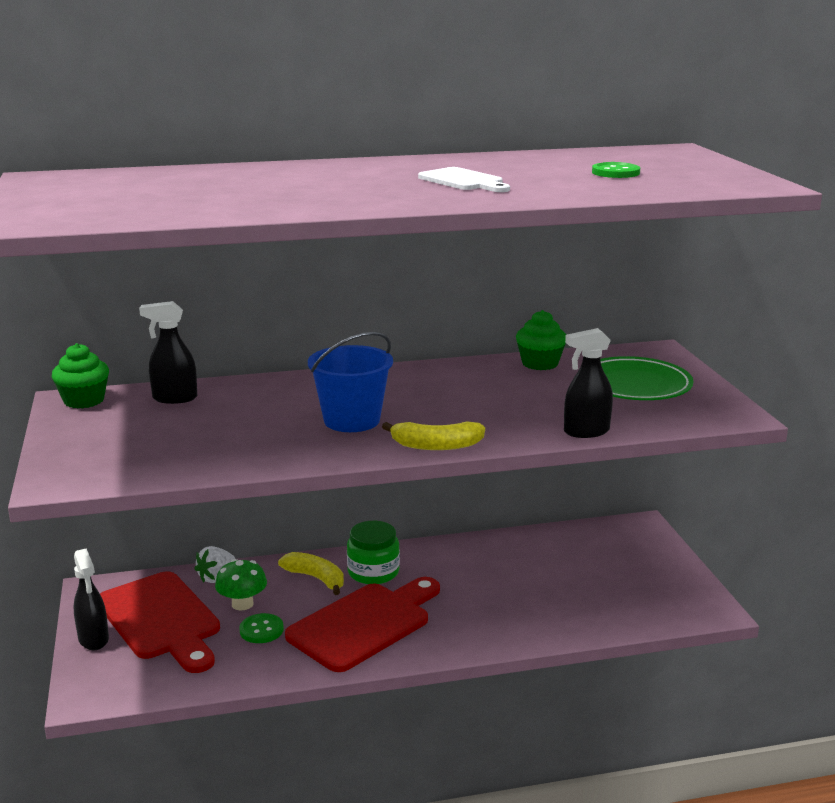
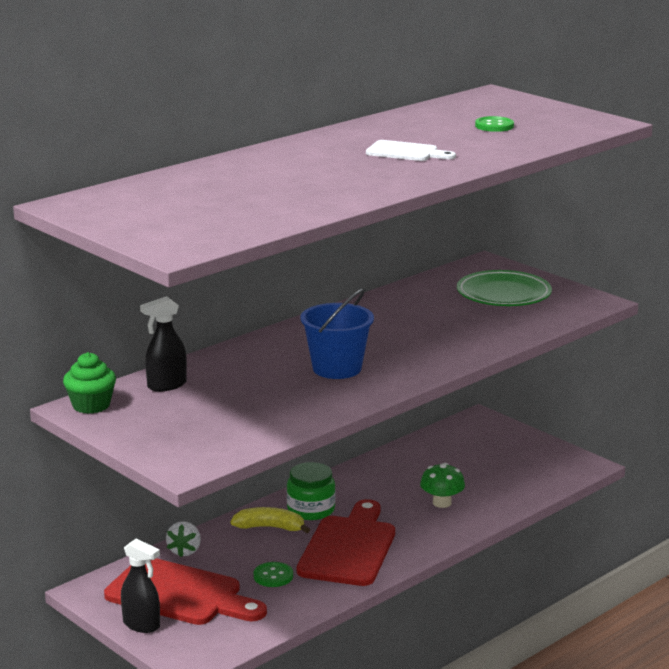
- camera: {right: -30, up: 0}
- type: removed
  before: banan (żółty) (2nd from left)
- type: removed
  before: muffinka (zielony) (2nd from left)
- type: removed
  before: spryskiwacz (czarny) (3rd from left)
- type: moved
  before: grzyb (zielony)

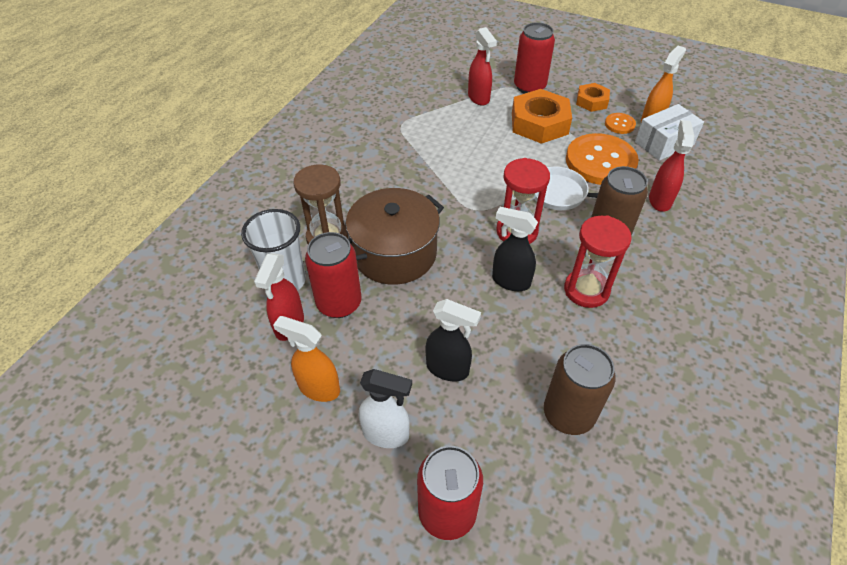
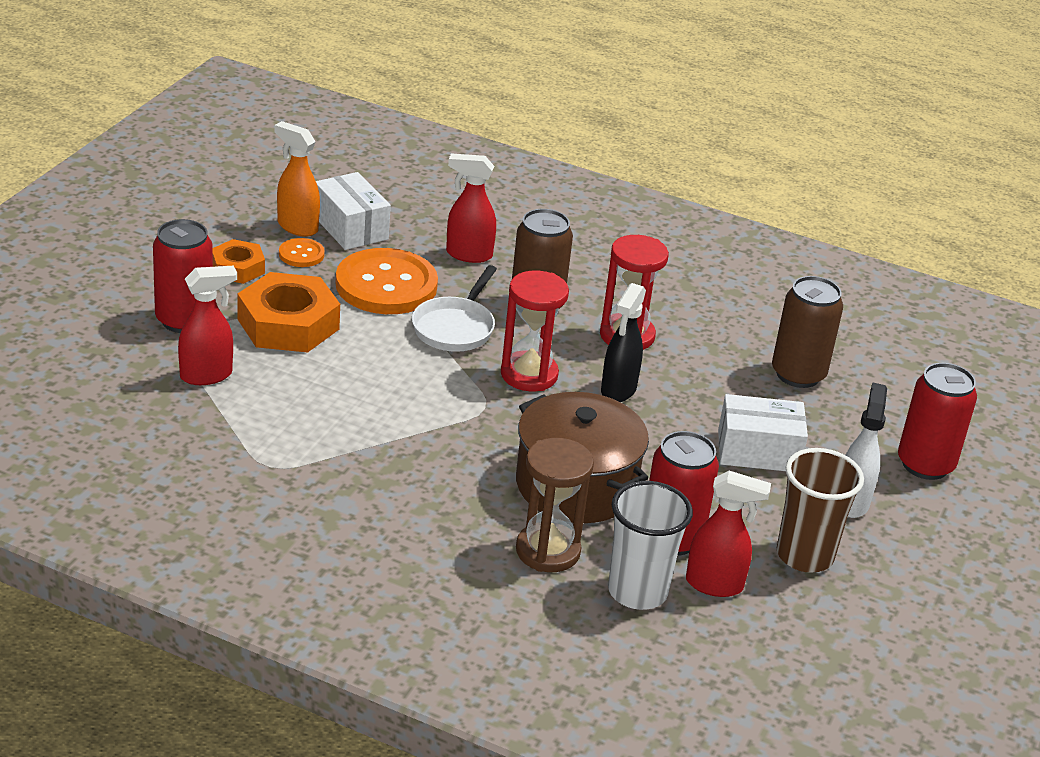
- camera: {right: -95, up: -15}
- type: replaced
  before: spryskiwacz (pomarańczowy) (1st from left)
  after: szklanka (brązowy)
- type: replaced
  before: spryskiwacz (czarny) (1st from left)
  after: pudełko (biały) (2nd from left)

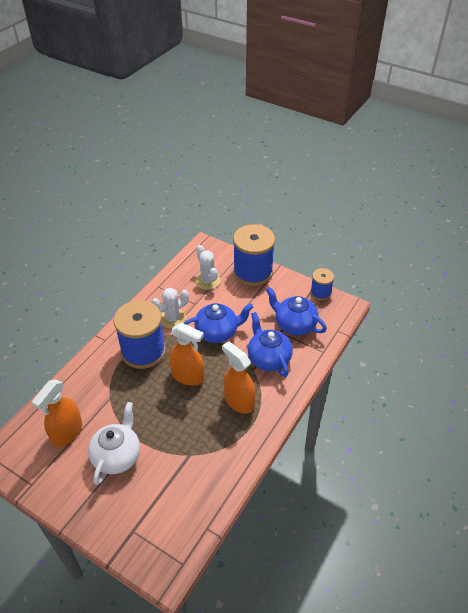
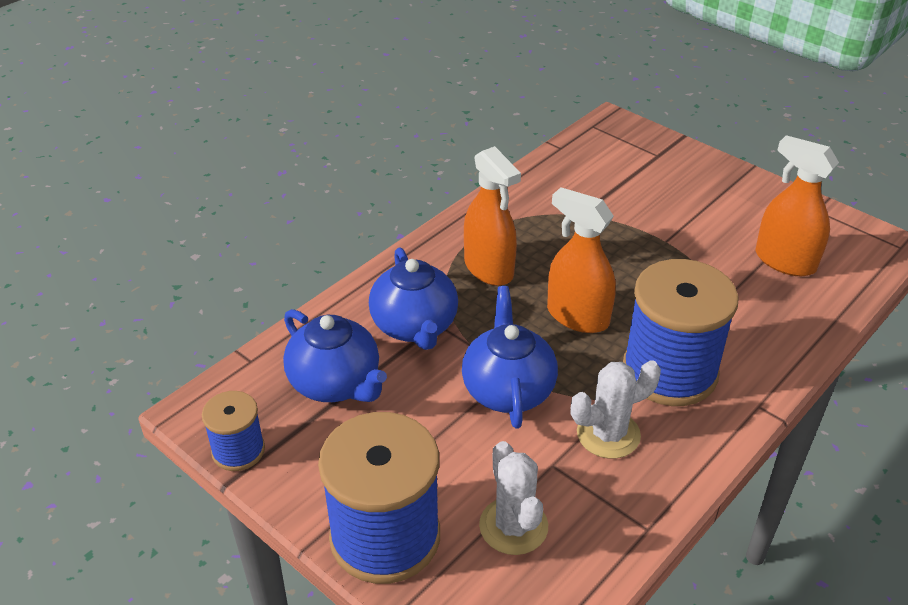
- camera: {right: -170, up: -5}
- type: removed
  before: imbryk (biały)
- type: turned
  before: spryskiwacz (pomarańczowy) (1st from left in the first image)
  turn: -90
- type: turned
  before: imbryk (niebieski) (1st from left in the first image)
  turn: 90

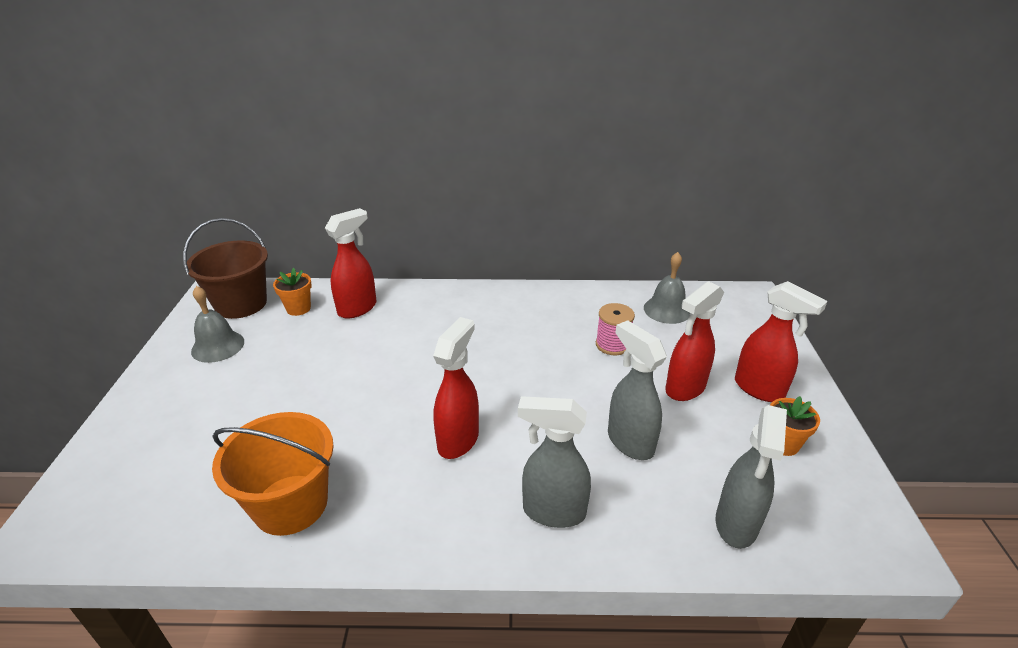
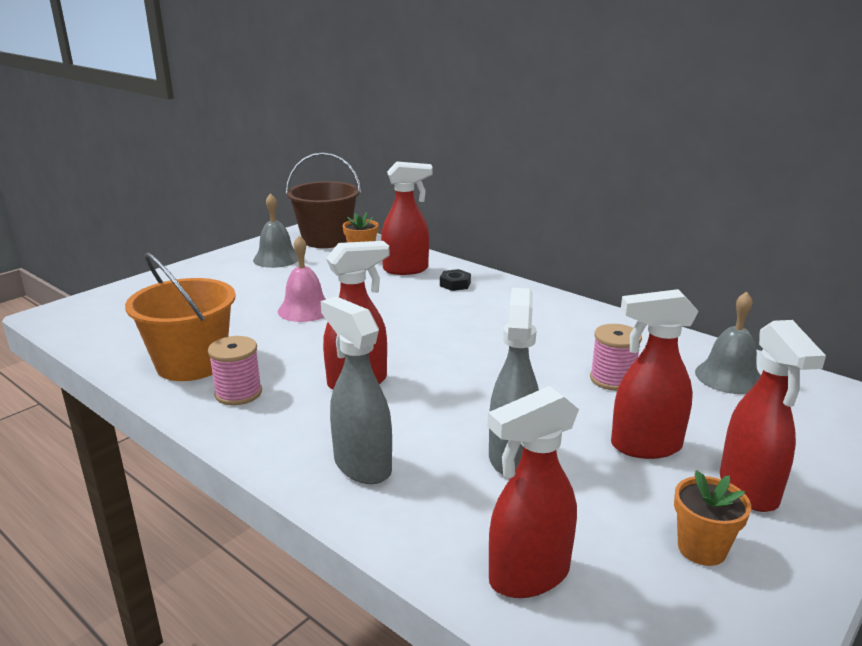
- camera: {right: 40, up: -10}
- type: added
  after: szpulka (różowy) (1st from left)
- type: added
  after: dzwonek (różowy)
- type: added
  after: nakrętka (czarny)
- type: recoloured
  before: spryskiwacz (szary) (3rd from left)
  after: spryskiwacz (czerwony) (3rd from left)

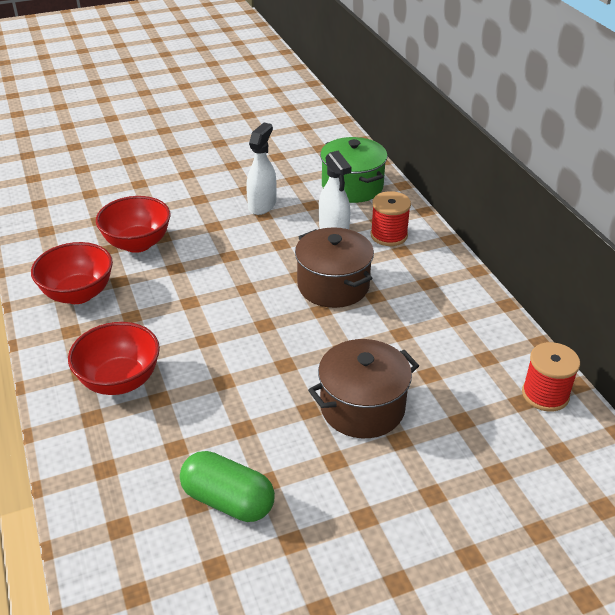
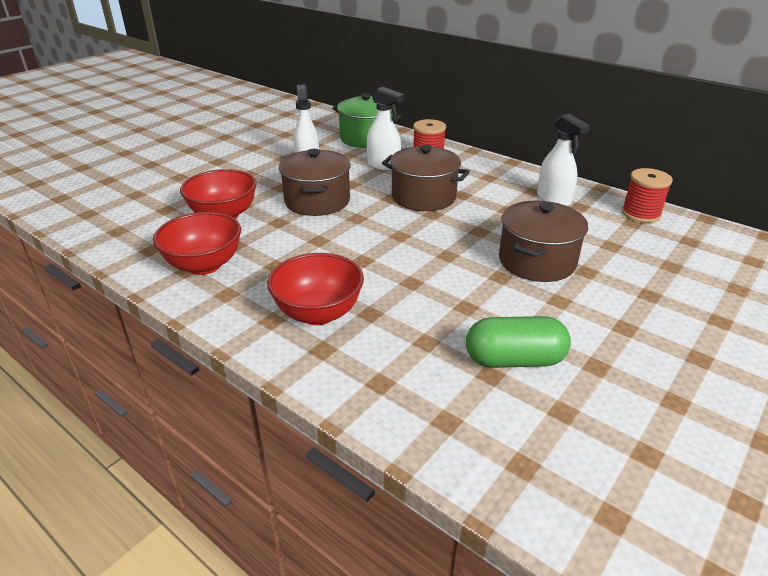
- camera: {right: -30, up: -5}
- type: added
  after: garnek (brązowy) (1st from left)
- type: added
  after: spryskiwacz (biały) (3rd from left)

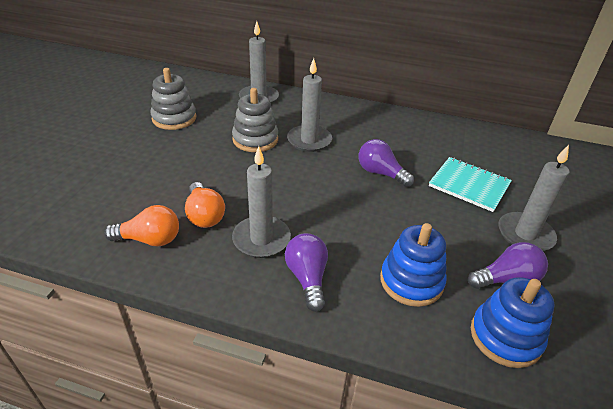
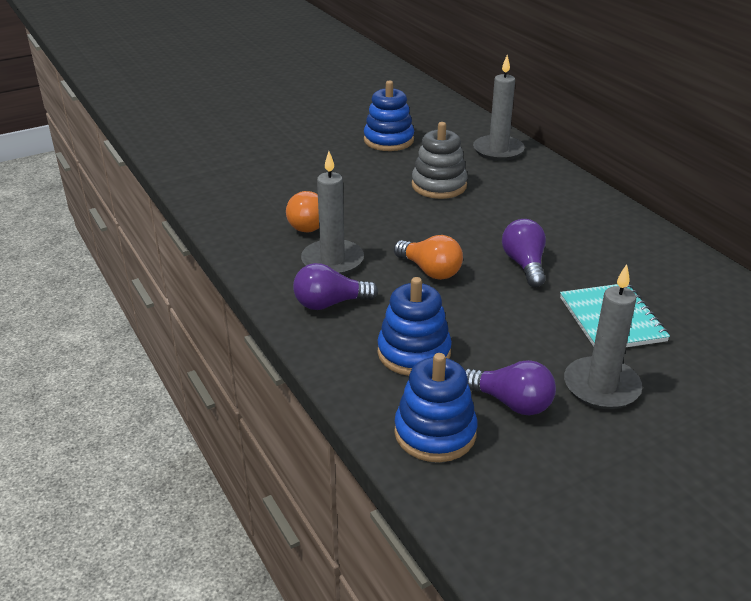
- camera: {right: 45, up: -5}
- type: removed
  before: świeca (szary) (3rd from left)
- type: moved
  before: żarówka (pomarańczowy) (1st from left in the first image)
  after: żarówka (pomarańczowy) (2nd from left)
- type: recoloured
  before: zabawka nakładanka (szary) (1st from left)
  after: zabawka nakładanka (niebieski) (1st from left)
- type: turned
  before: żarówka (fioletowy) (1st from left)
  turn: -135

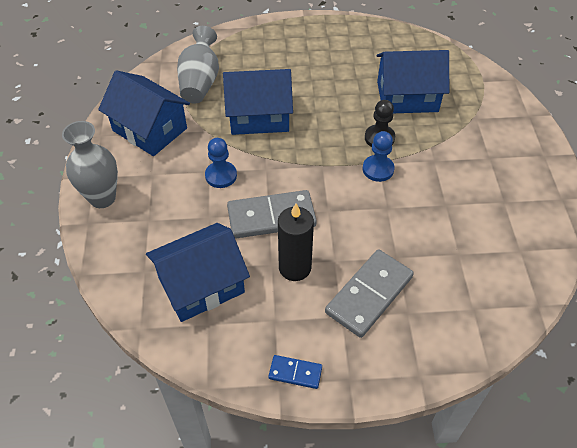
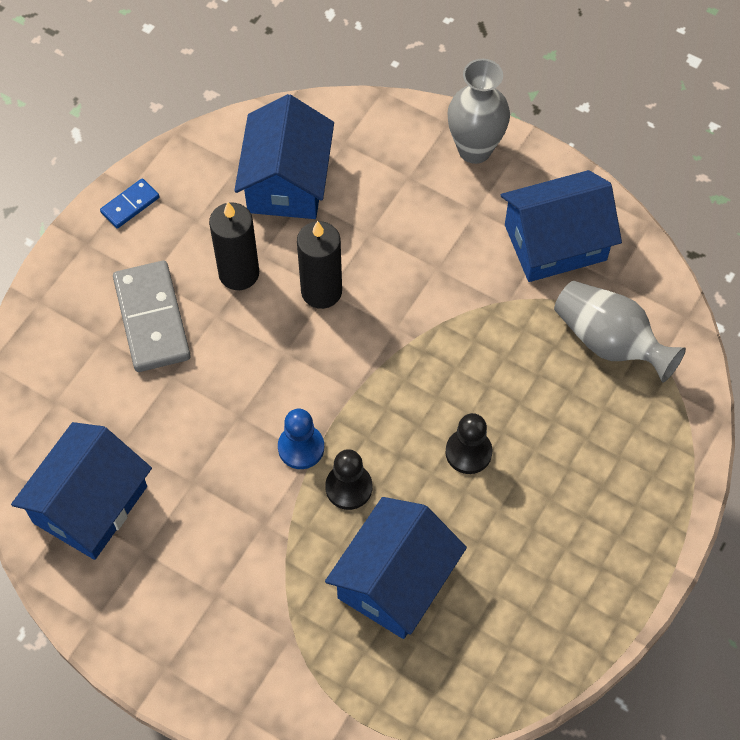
- camera: {right: 125, up: 10}
- type: removed
  before: pionek (niebieski) (1st from left)
- type: added
  after: pionek (czarny) (2nd from left)
- type: moved
  before: domek (niebieski) (3rd from left in the first image)
  after: domek (niebieski) (1st from left)
- type: replaced
  before: kostka domina (szary) (1st from left)
  after: świeca (czarny) (2nd from left)

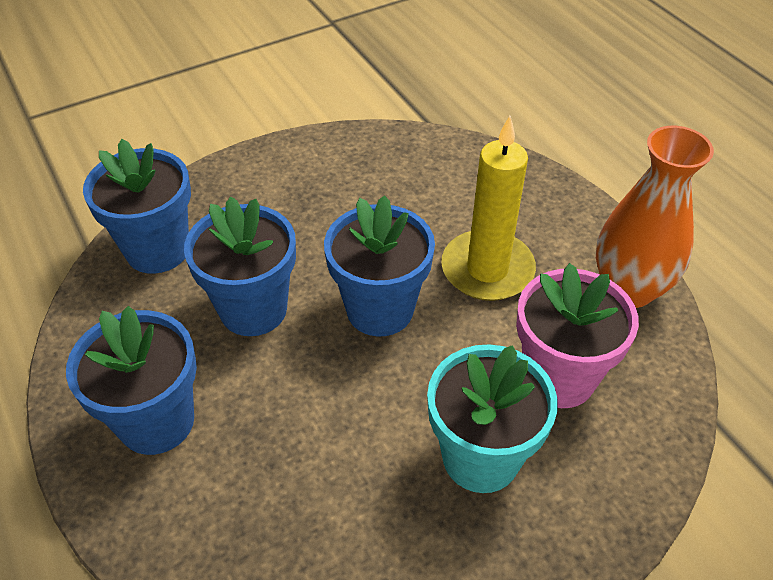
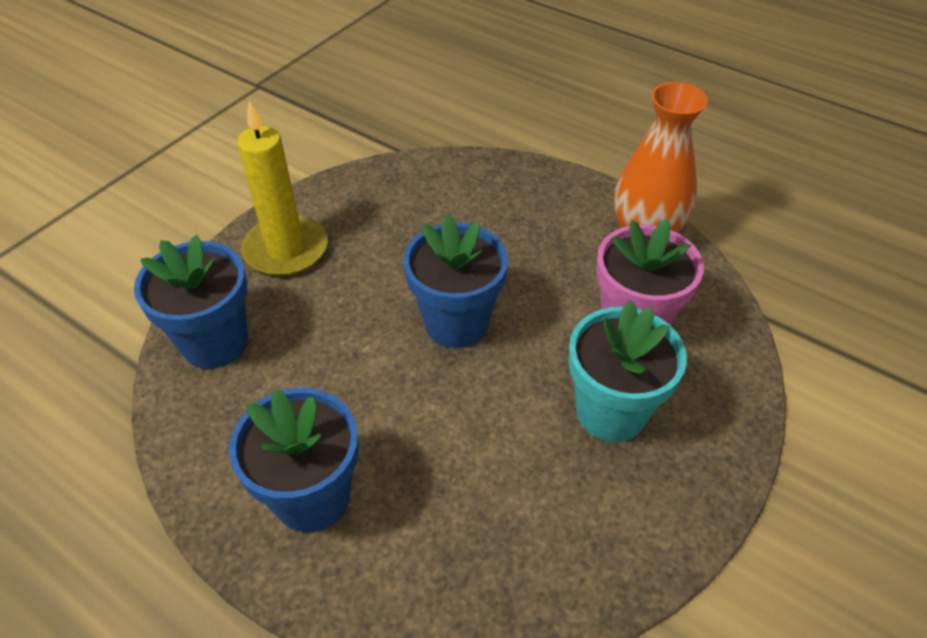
- camera: {right: -25, up: 0}
- type: removed
  before: doniczka (niebieski) (3rd from left)
- type: moved
  before: świeca (żółty)

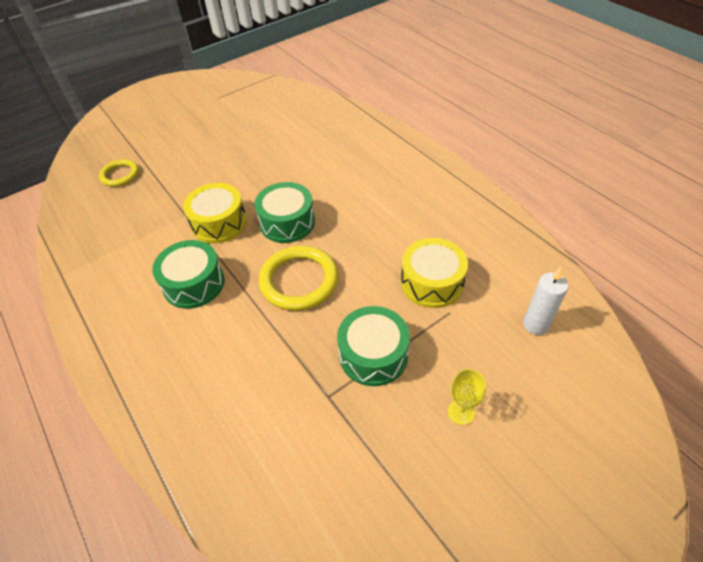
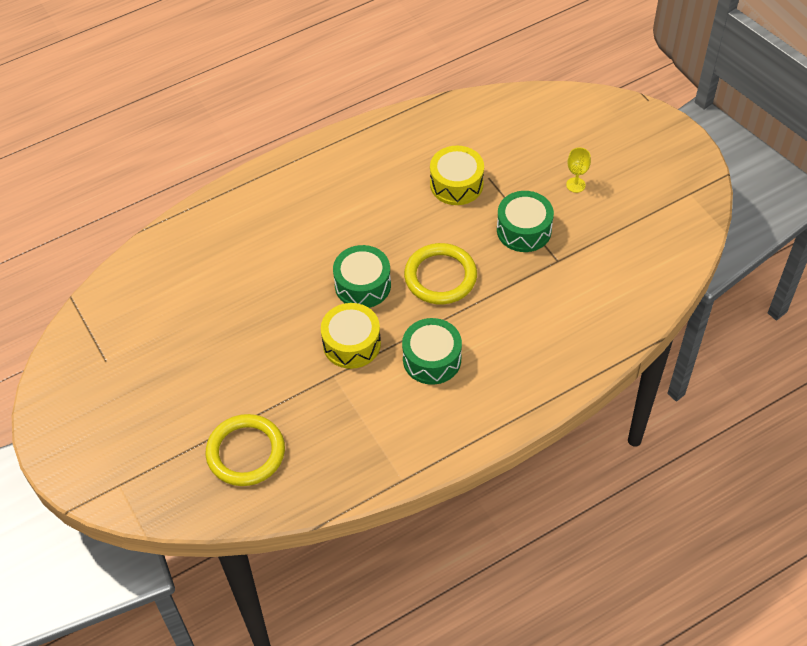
- camera: {right: -85, up: 5}
- type: removed
  before: świeca (biały)
- type: resized
  before: pierścień (żółty) (1st from left)
  scale: 1.68

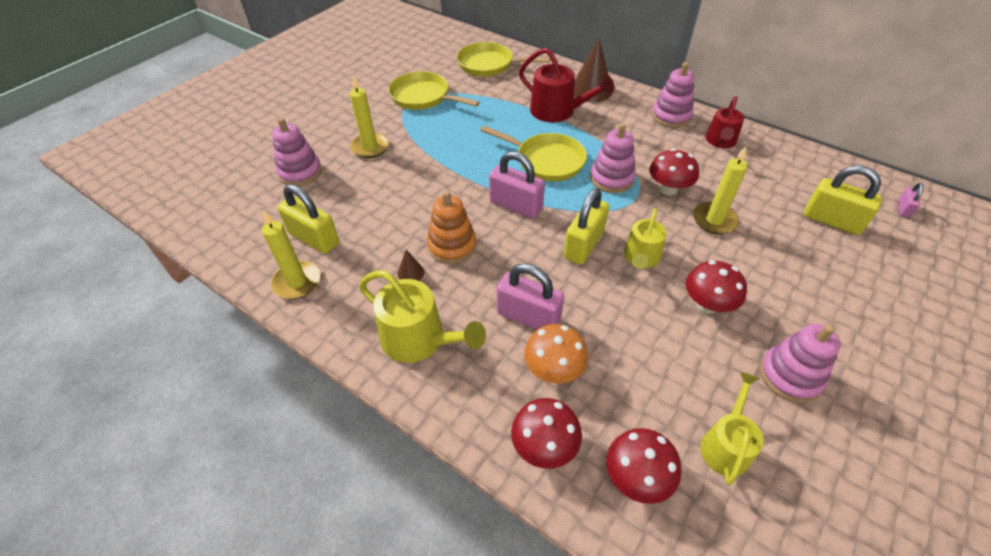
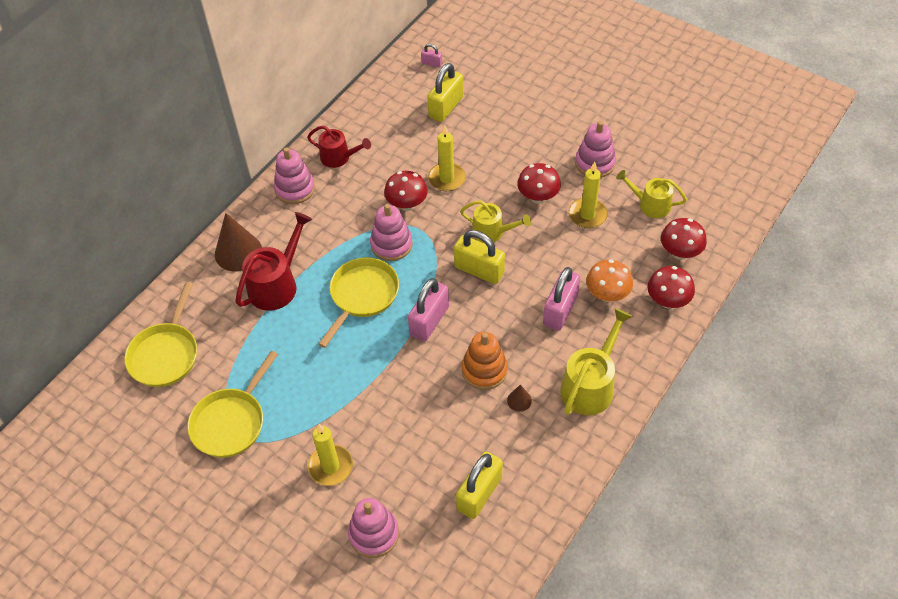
- camera: {right: -90, up: 5}
- type: moved
  before: świeca (żółty) (1st from left in the first image)
  after: świeca (żółty) (3rd from left)

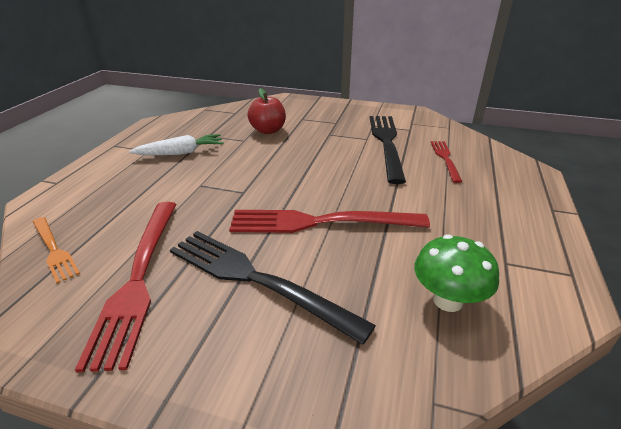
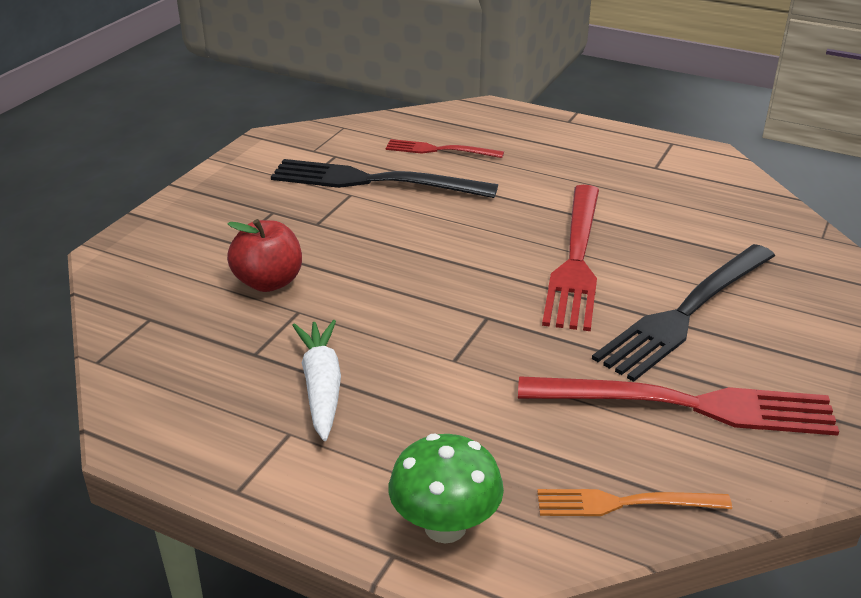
- camera: {right: -80, up: 0}
- type: moved
  before: grzyb (zielony)
- type: turned
  before: widelec (pomarańczowy)
  turn: -150

